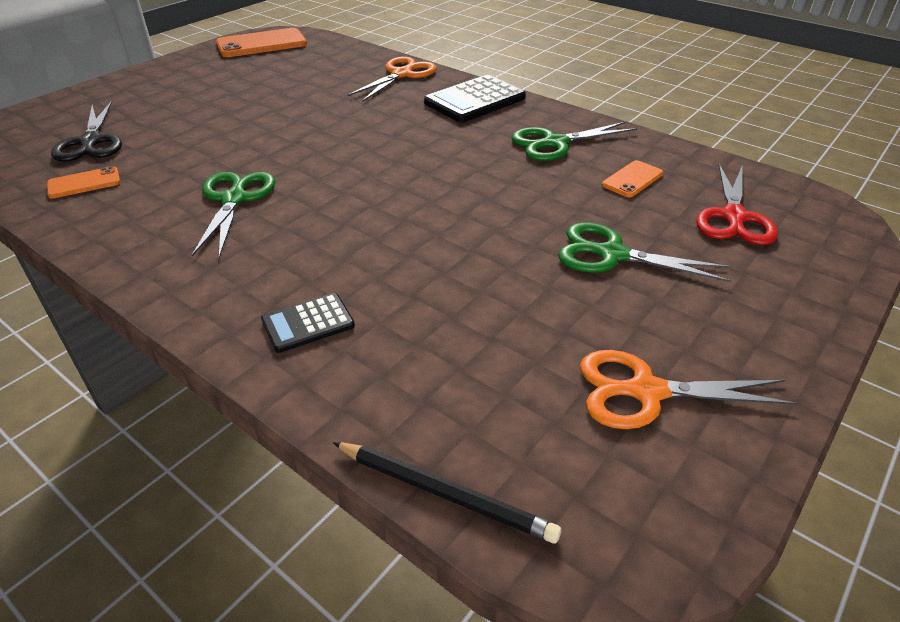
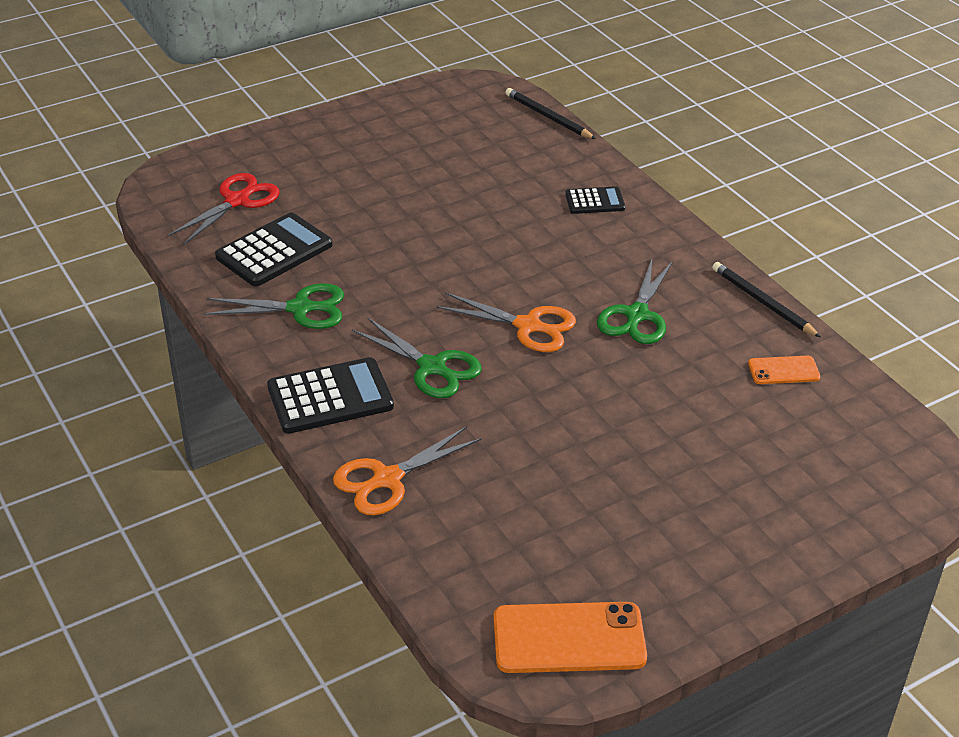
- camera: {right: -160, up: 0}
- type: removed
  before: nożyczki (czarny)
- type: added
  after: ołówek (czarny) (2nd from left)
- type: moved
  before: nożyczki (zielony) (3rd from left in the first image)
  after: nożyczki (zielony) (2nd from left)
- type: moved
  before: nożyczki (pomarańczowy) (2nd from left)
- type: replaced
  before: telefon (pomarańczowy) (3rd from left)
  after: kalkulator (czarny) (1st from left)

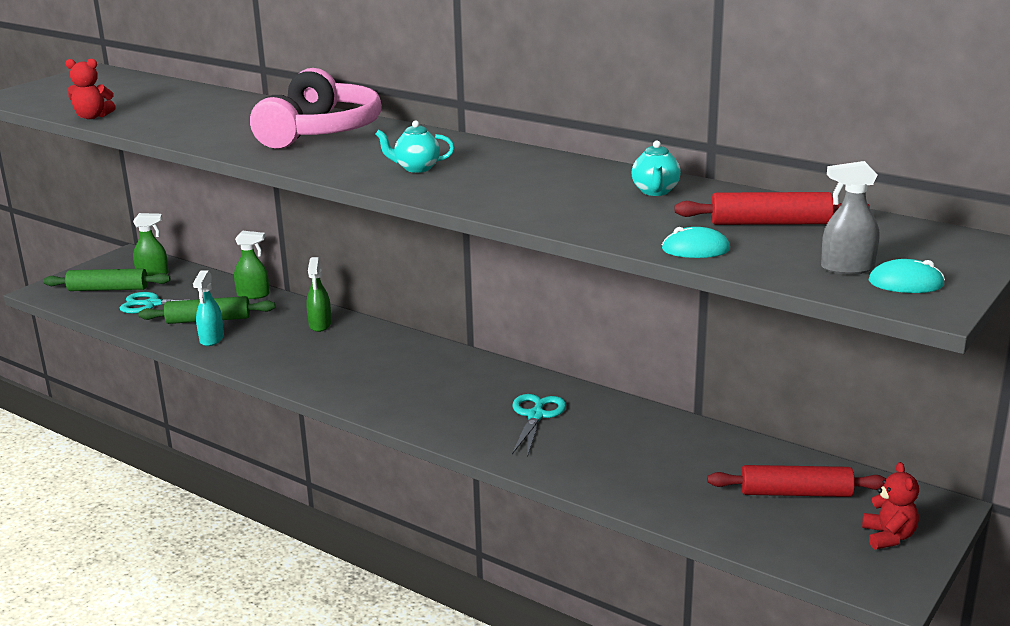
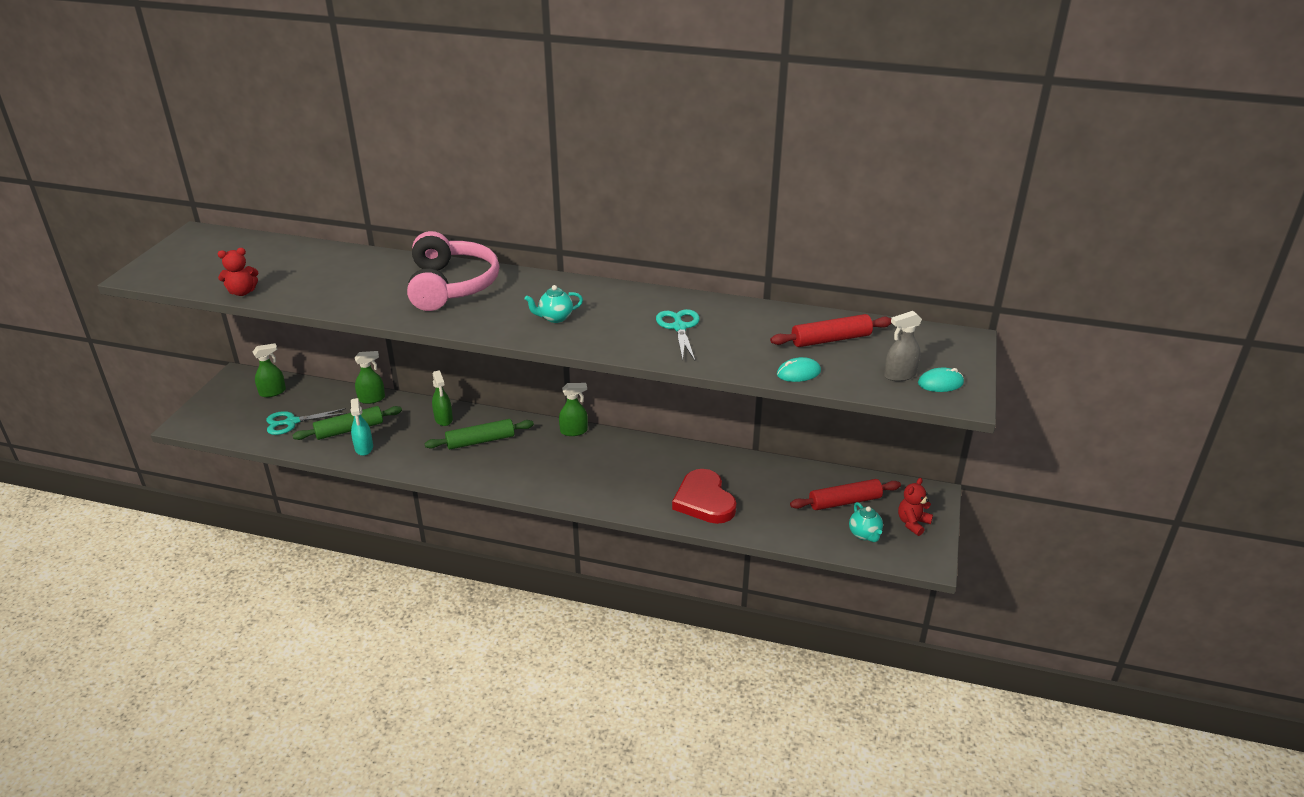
- camera: {right: -20, up: 10}
- type: added
  after: spryskiwacz (zielony) (4th from left)
- type: added
  after: serce (czerwony)
- type: moved
  before: wałek do ciasta (zielony) (1st from left in the first image)
  after: wałek do ciasta (zielony) (2nd from left)
- type: moved
  before: nożyczki (turkusowy) (2nd from left)
- type: moved
  before: imbryk (turkusowy) (2nd from left)
- type: turned
  before: miś (czerwony) (2nd from left)
  turn: -120

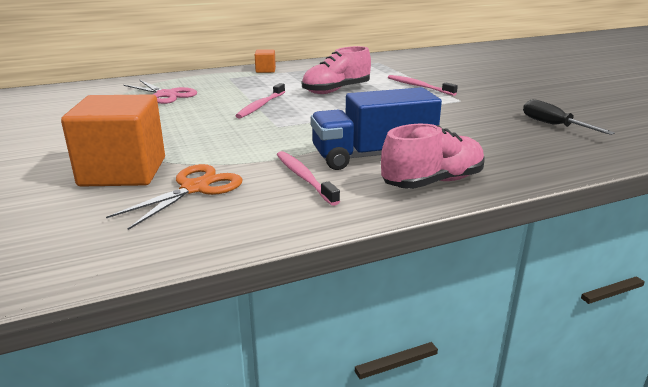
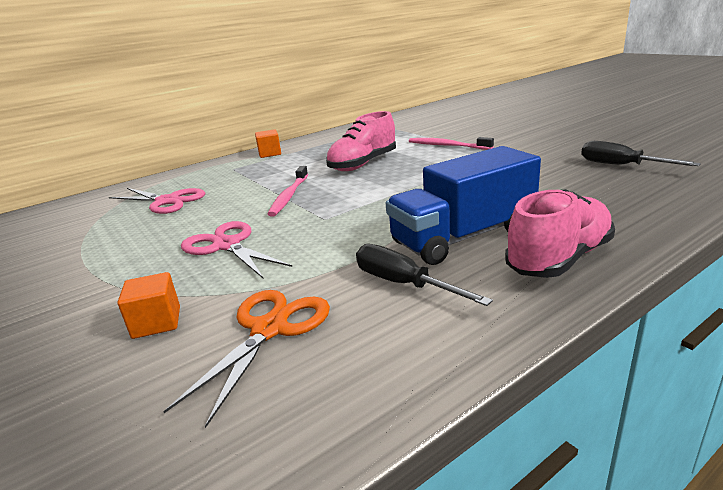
- camera: {right: -10, up: 0}
- type: added
  after: nożyczki (różowy) (2nd from left)
- type: replaced
  before: szczoteczka do zębów (różowy) (2nd from left)
  after: śrubokręt (czarny) (1st from left)
- type: resized
  before: sześcian (pomarańczowy) (1st from left)
  scale: 0.45

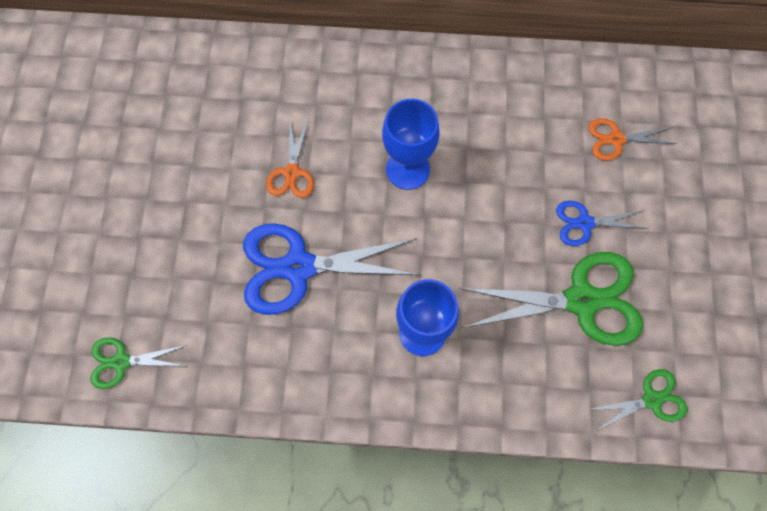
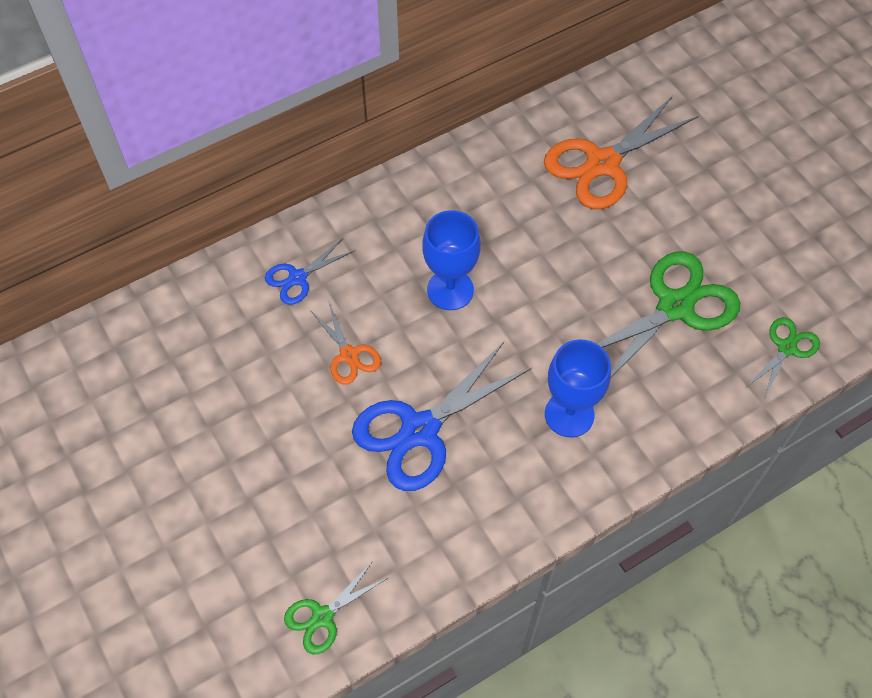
- camera: {right: -35, up: -10}
- type: moved
  before: nożyczki (niebieski) (2nd from left in the first image)
  after: nożyczki (niebieski) (1st from left)
- type: resized
  before: nożyczki (pomarańczowy) (2nd from left)
  scale: 1.92

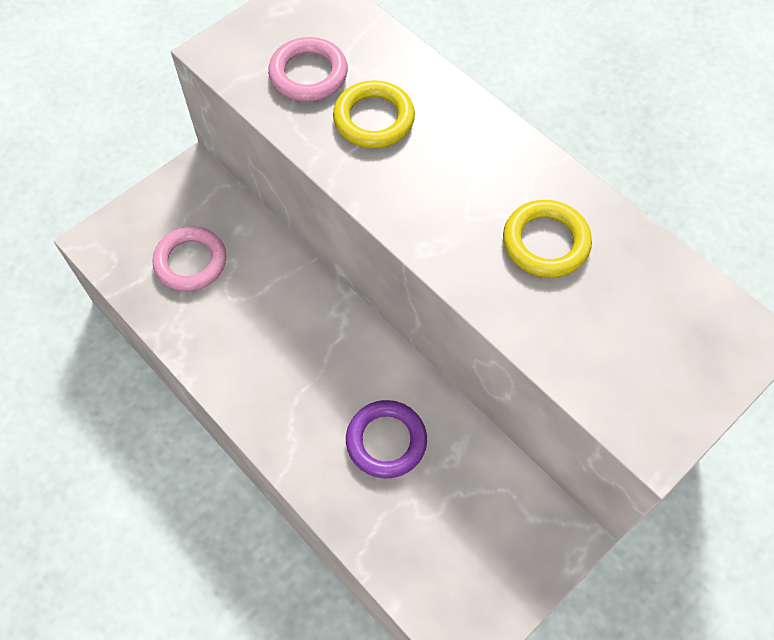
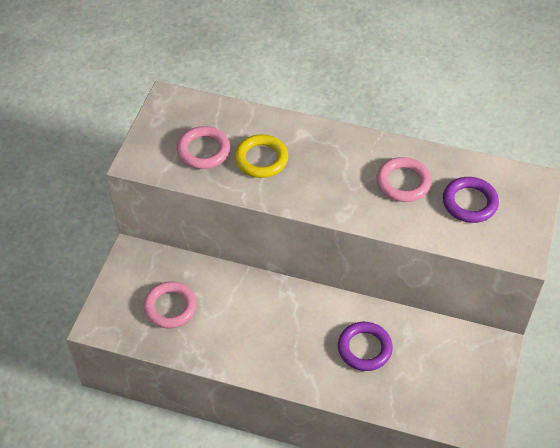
- camera: {right: -30, up: -10}
- type: added
  after: pierścień (fioletowy) (2nd from left)
- type: recoloured
  before: pierścień (żółty) (2nd from left)
  after: pierścień (różowy) (3rd from left)

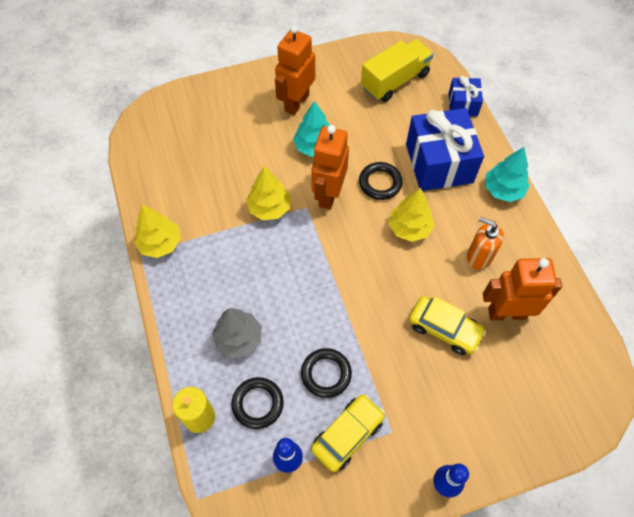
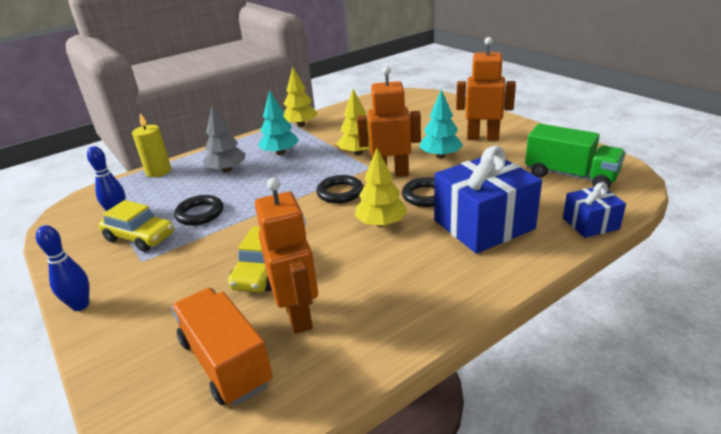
- camera: {right: 75, up: -30}
- type: removed
  before: dozownik mydła (pomarańczowy)
- type: added
  after: ciężarówka (pomarańczowy)
- type: moved
  before: pierścień (czarny) (1st from left in the first image)
  after: pierścień (czarny) (2nd from left)
- type: moved
  before: drzewko (turkusowy) (2nd from left in the first image)
  after: drzewko (turkusowy) (1st from left)
- type: recoloured
  before: ciężarówka (żółty)
  after: ciężarówka (zielony)

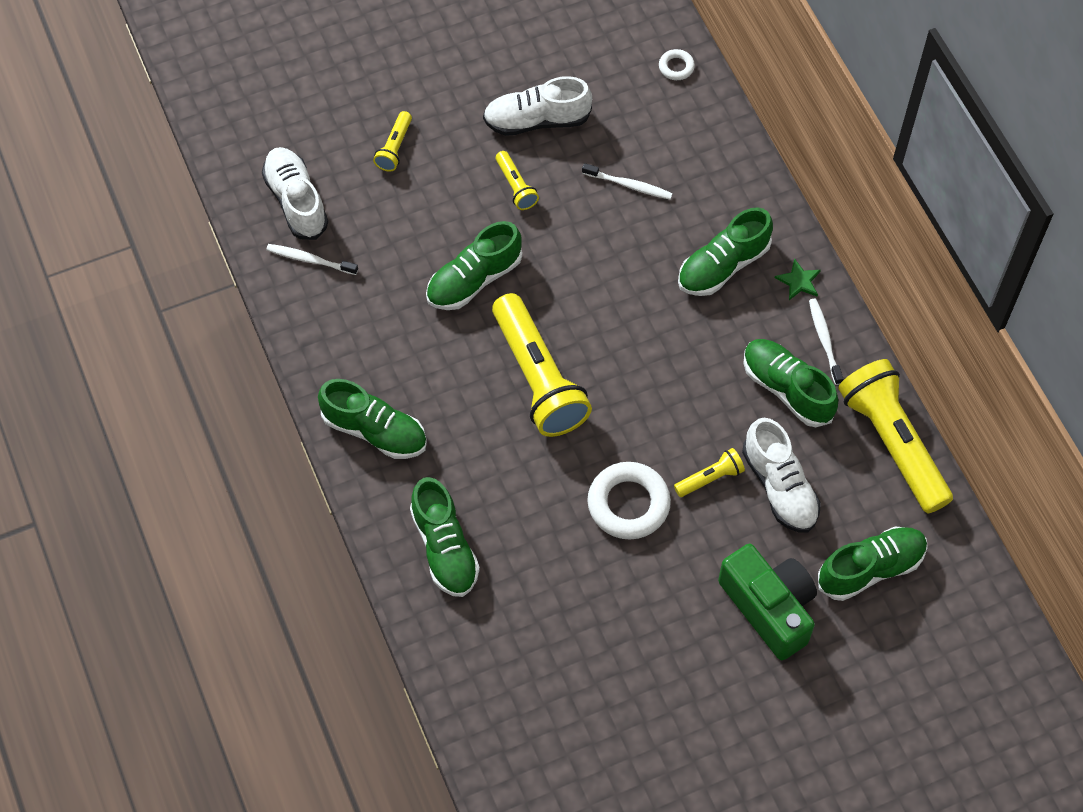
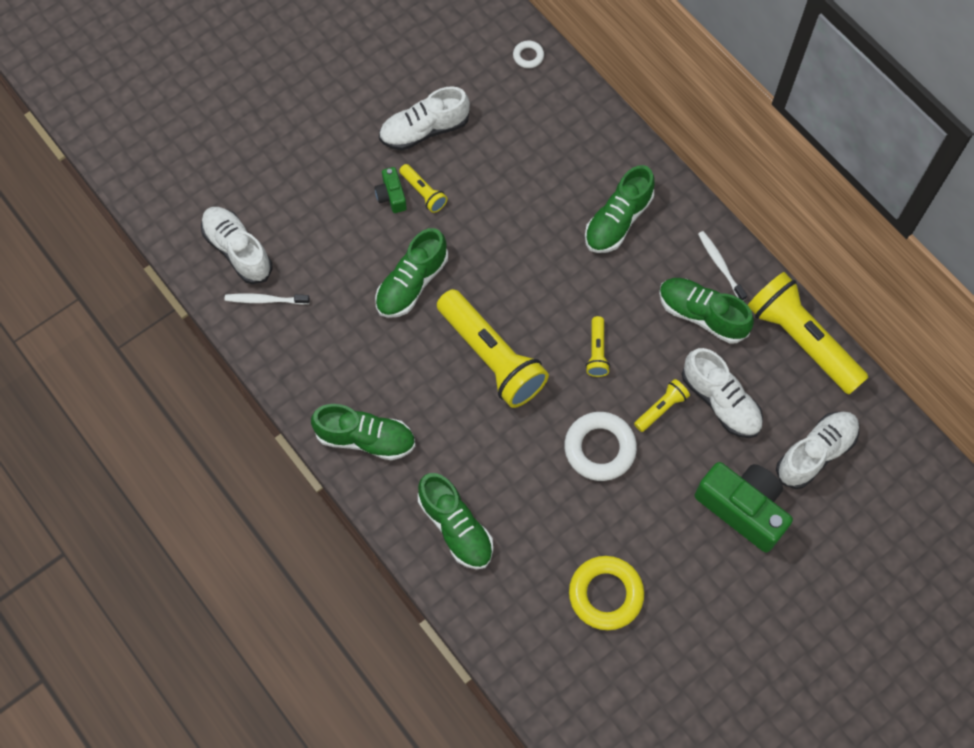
- camera: {right: -15, up: 5}
- type: removed
  before: szczoteczka do zębów (biały) (2nd from left)
- type: removed
  before: gwiazda (zielony)
- type: added
  after: aparat fotograficzny (zielony) (1st from left)
- type: added
  after: pierścień (żółty)
- type: moved
  before: latarka (żółty) (1st from left in the first image)
  after: latarka (żółty) (3rd from left)
- type: recoloured
  before: but (zielony) (6th from left)
  after: but (biały) (4th from left)

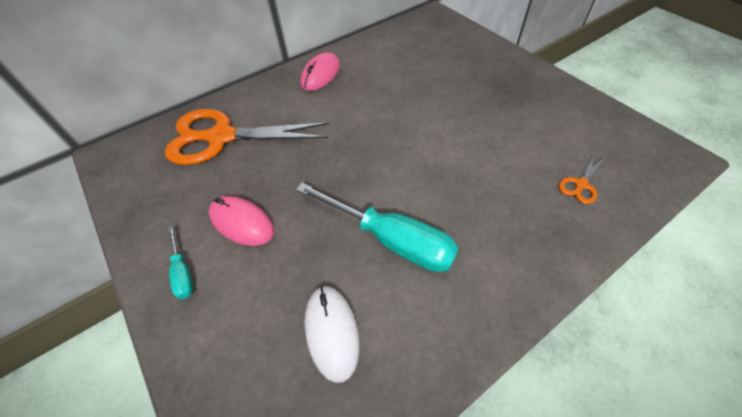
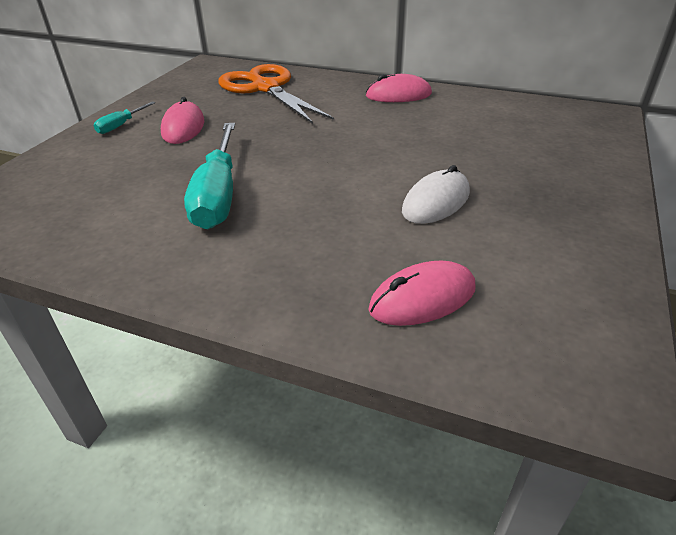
- camera: {right: 55, up: -15}
- type: moved
  before: myszka (biały)
- type: replaced
  before: nożyczki (pomarańczowy) (2nd from left)
  after: myszka (różowy) (3rd from left)

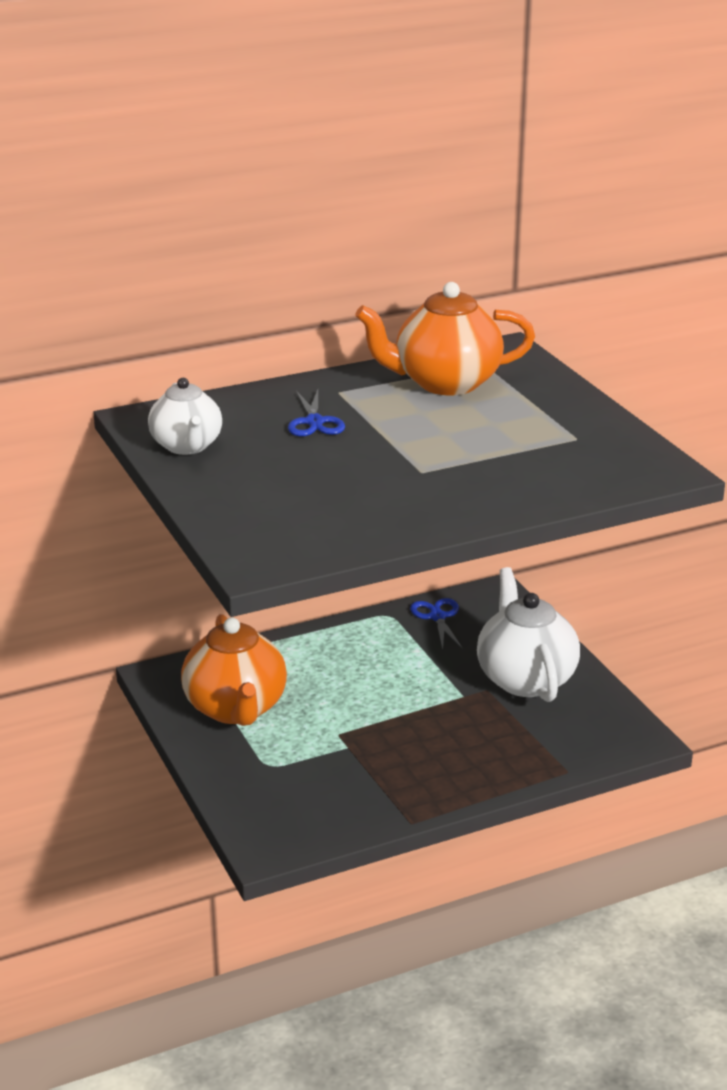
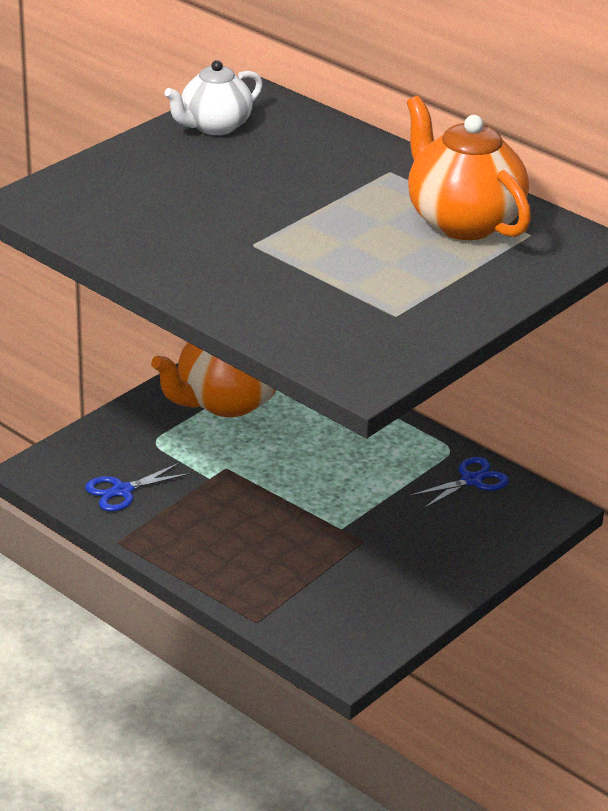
- camera: {right: 65, up: 5}
- type: removed
  before: imbryk (biały) (2nd from left)
- type: moved
  before: nożyczki (niebieski) (1st from left)

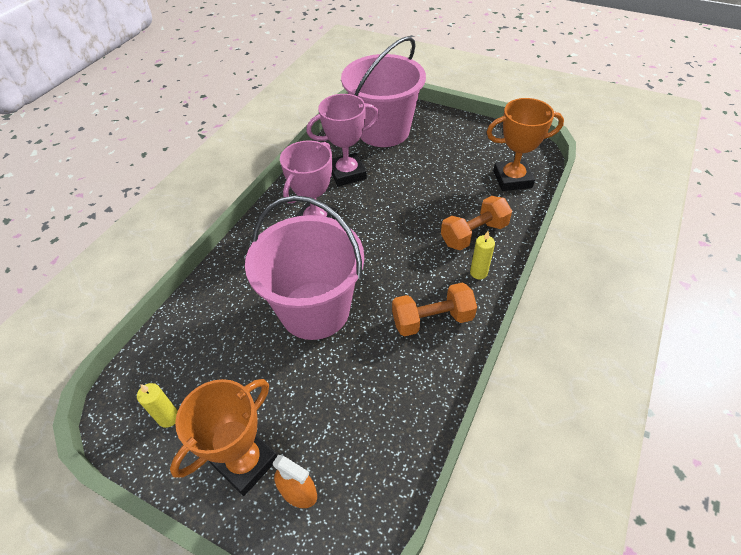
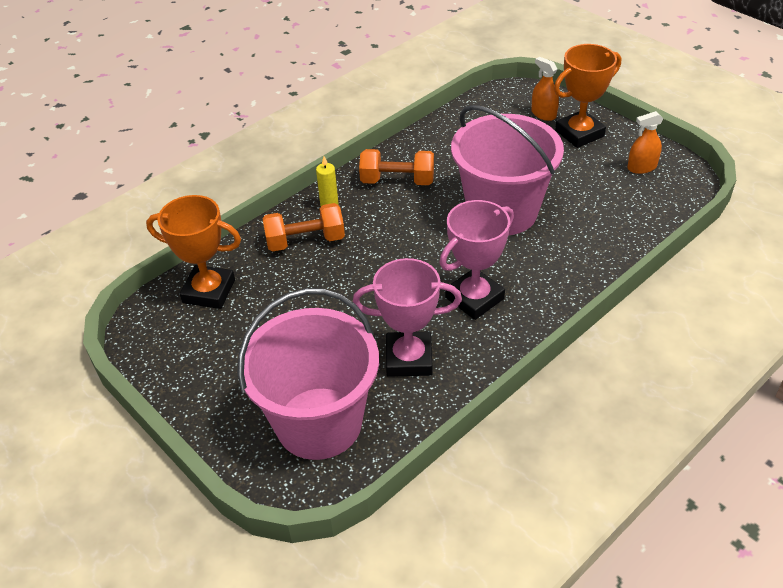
- camera: {right: -160, up: -5}
- type: replaced
  before: świeca (żółty) (1st from left)
  after: spryskiwacz (pomarańczowy) (2nd from left)

